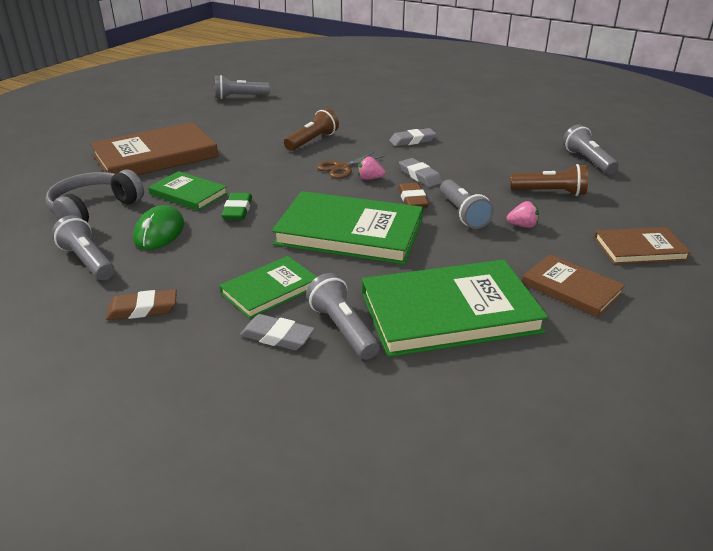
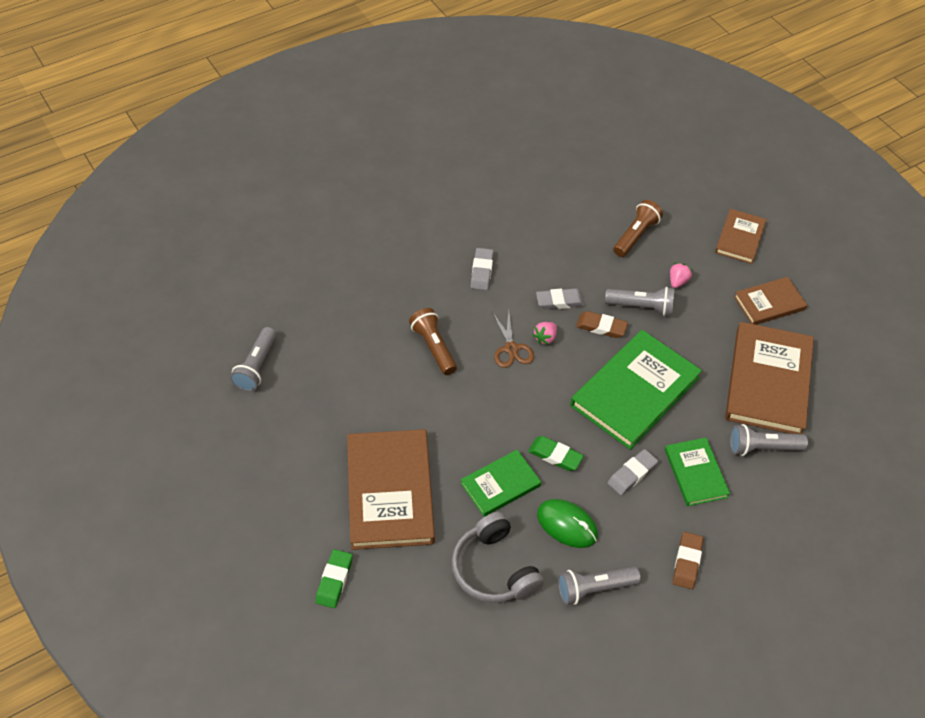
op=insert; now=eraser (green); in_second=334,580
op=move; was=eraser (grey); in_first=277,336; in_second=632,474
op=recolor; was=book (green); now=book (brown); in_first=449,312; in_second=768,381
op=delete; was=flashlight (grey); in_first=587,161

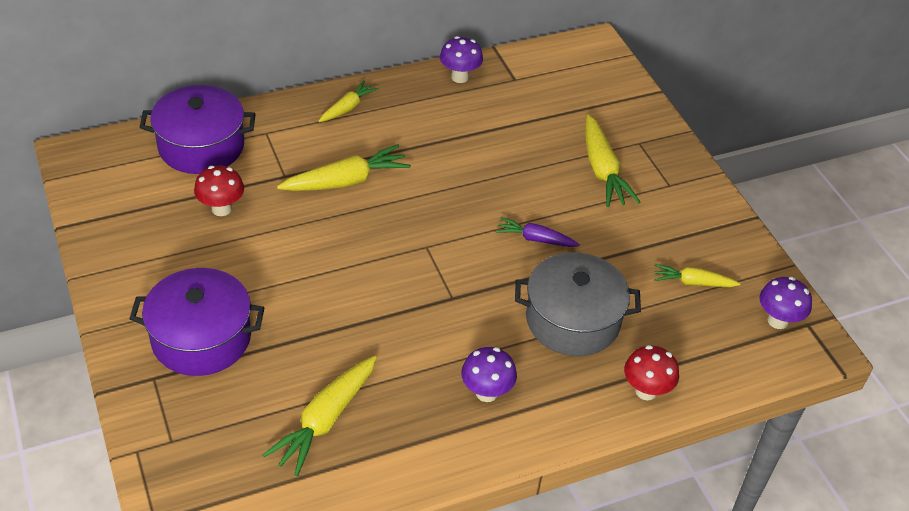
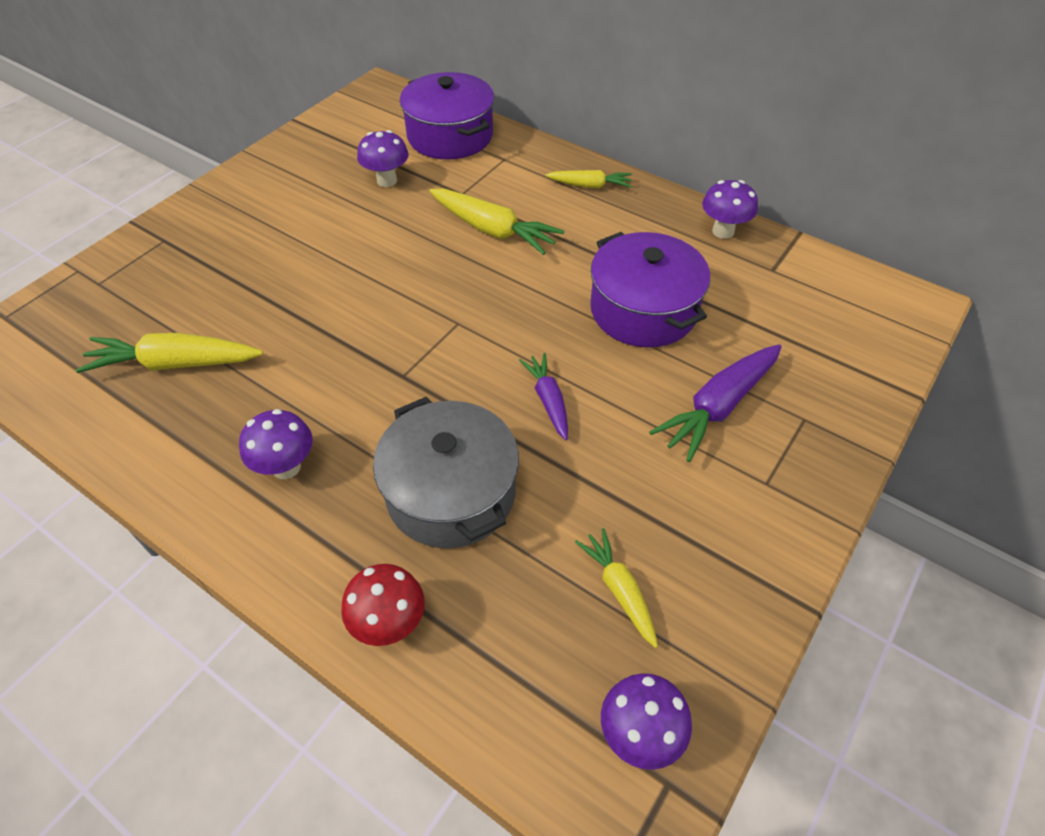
op=recolor; was=mushroom (red); now=mushroom (purple); in_first=221,209; in_second=387,181
op=move; was=pot (purple); in_first=201,338; in_second=643,310
op=recolor; was=carrot (yellow); now=carrot (purple); in_first=602,171; in_second=717,407

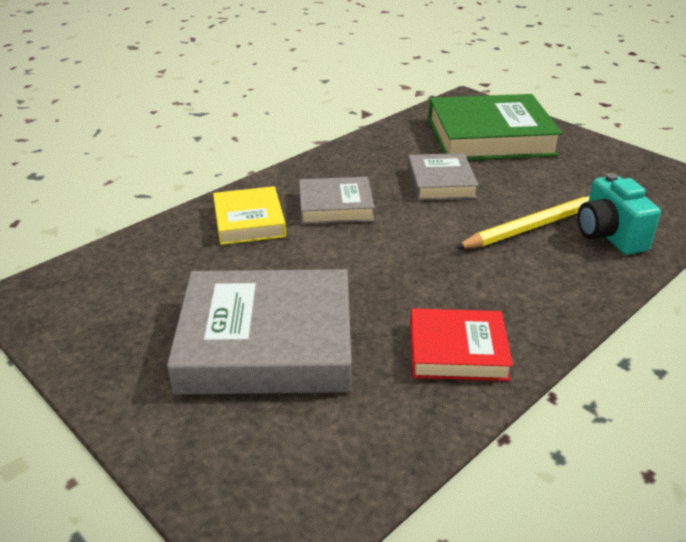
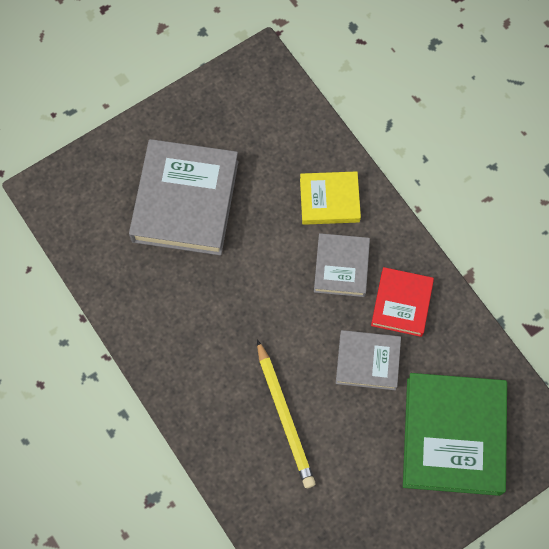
op=move; was=book (red); in_first=457,351; in_second=401,303
op=delete; was=camera (turquoise); in_first=609,236

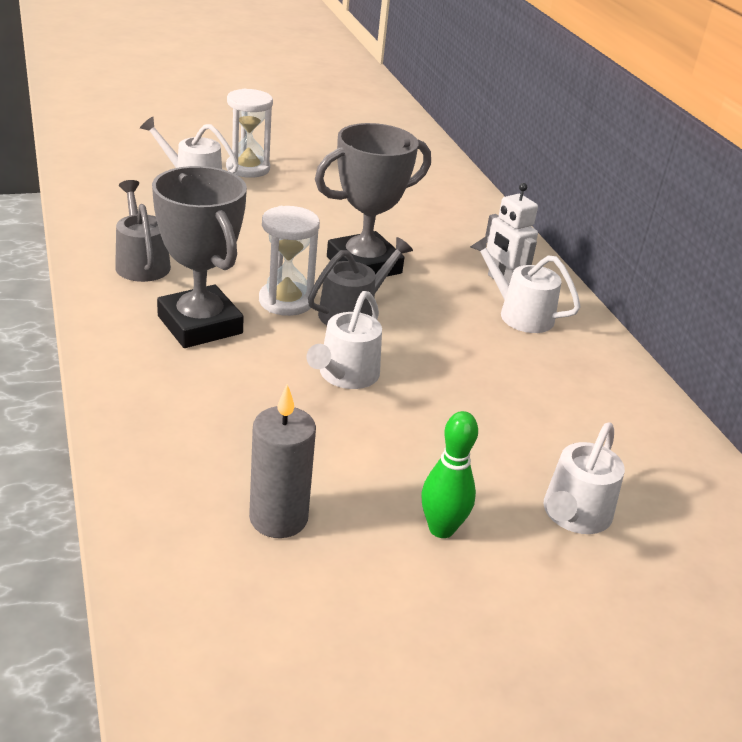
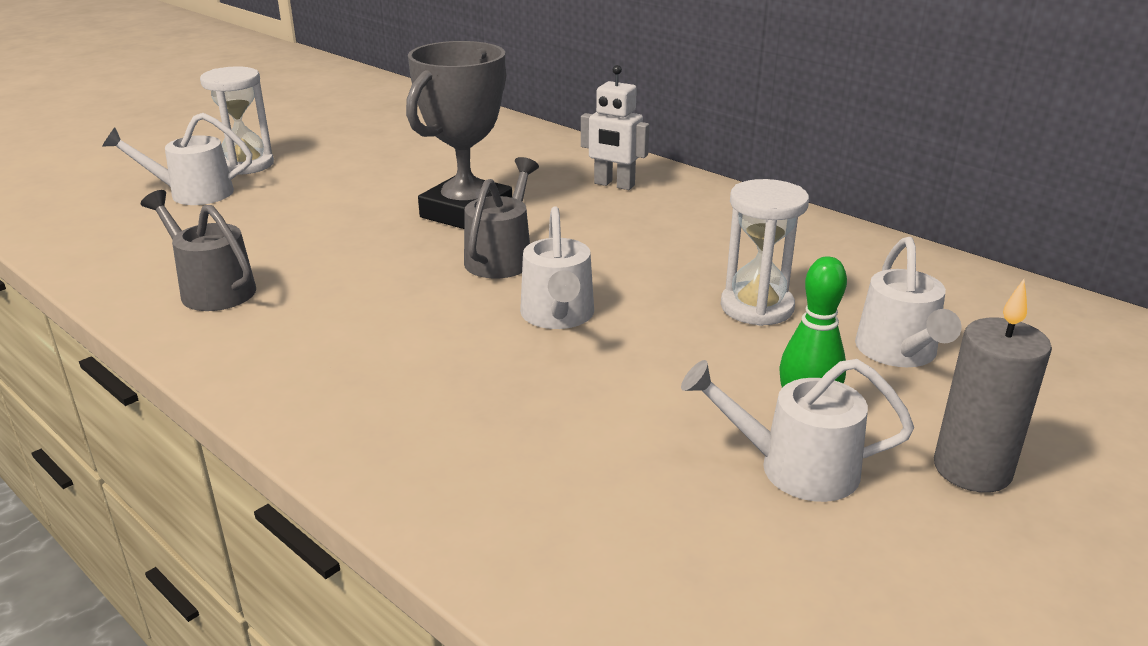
op=move; was=watering can (white); in_first=519,314; in_second=794,468
op=move; was=hourglass (white); in_first=286,301; in_second=757,307
op=move; was=candle (grey); in_first=278,518; in_second=972,469
op=delete; was=trophy (grey); in_first=200,325

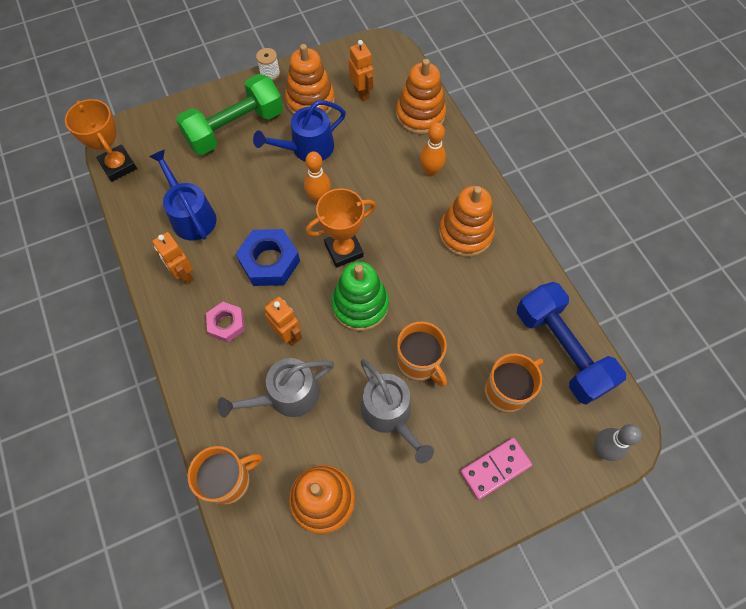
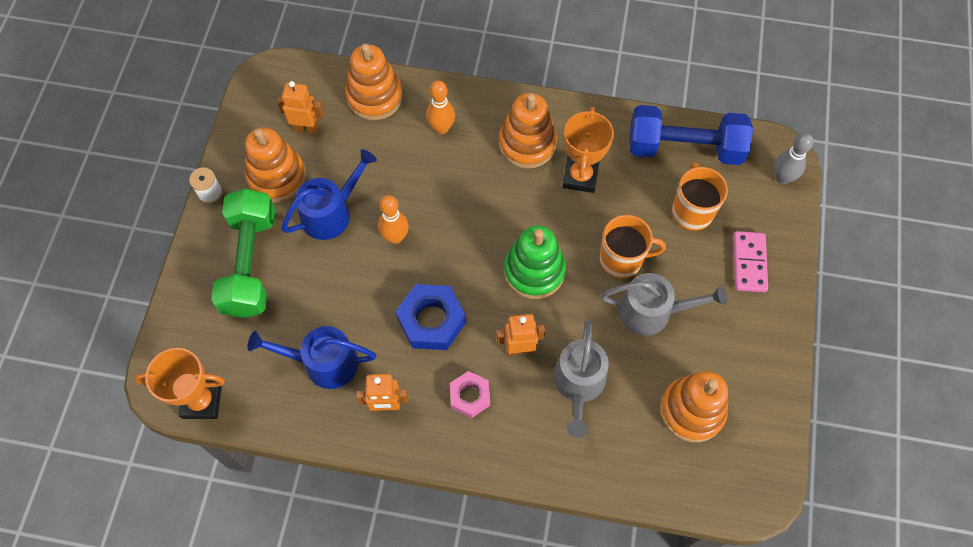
op=rotate; was=watering can (blue); in_first=307,148; in_second=331,213; clockwise=-135
op=move; was=trophy (orange); in_first=344,250; in_second=580,177
op=delete; was=mug (orange); in_first=229,480

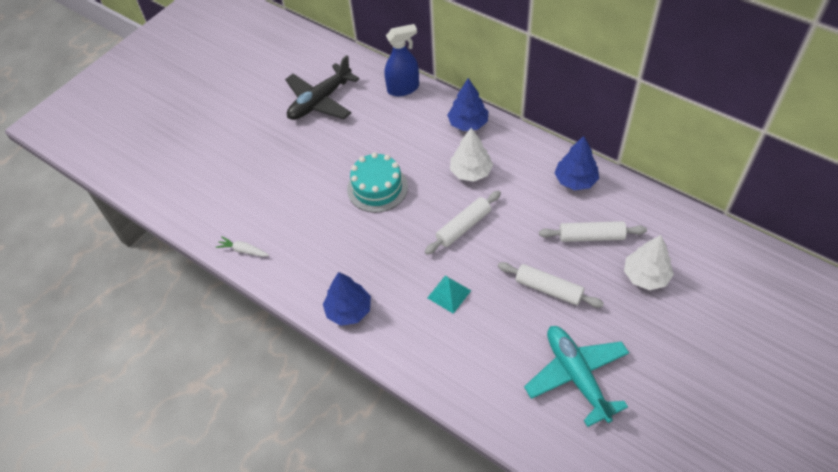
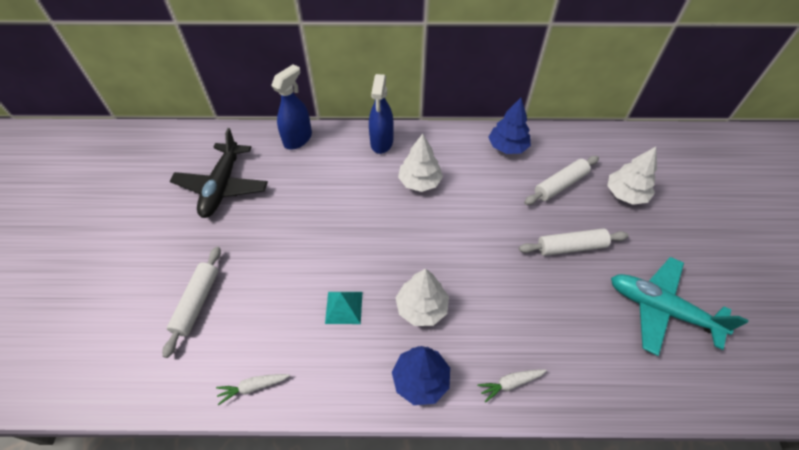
op=move; was=rolling pin (white); in_first=463,227; in_second=197,303
op=move; was=pyramid (turquoise); in_first=449,294; in_second=344,307
op=replace; was=tree (blue); now=spray bottle (blue); in_first=468,123; in_second=381,142
op=insert; now=tree (white); in_second=421,307
op=insert; now=carrot (white); in_second=510,383
op=delete; was=cake (turquoise); in_first=377,188

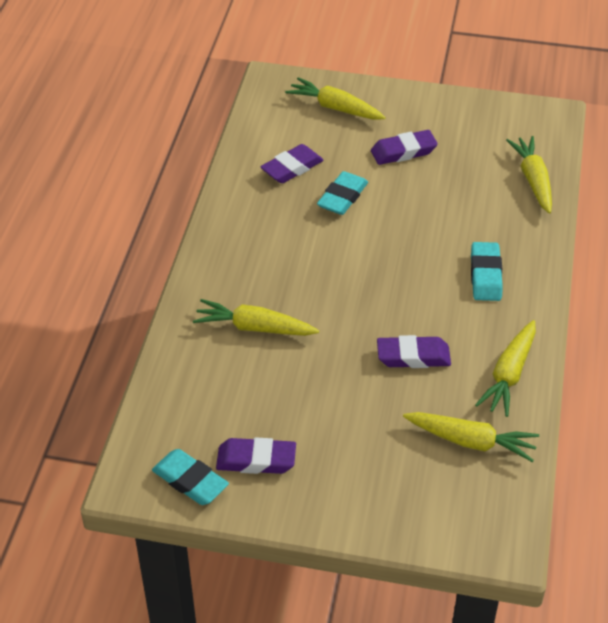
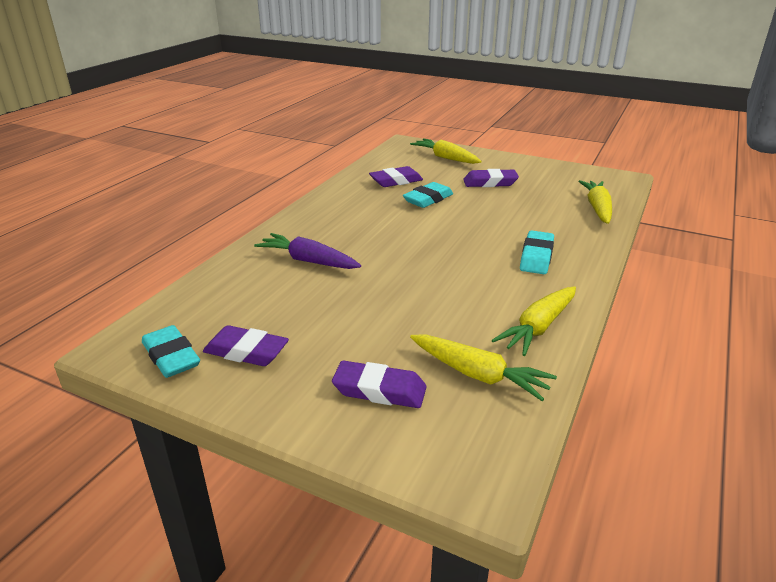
op=recolor; was=carrot (yellow); now=carrot (purple); in_first=254,327; in_second=308,261
op=move; was=eraser (purple); in_first=413,356; in_second=379,390

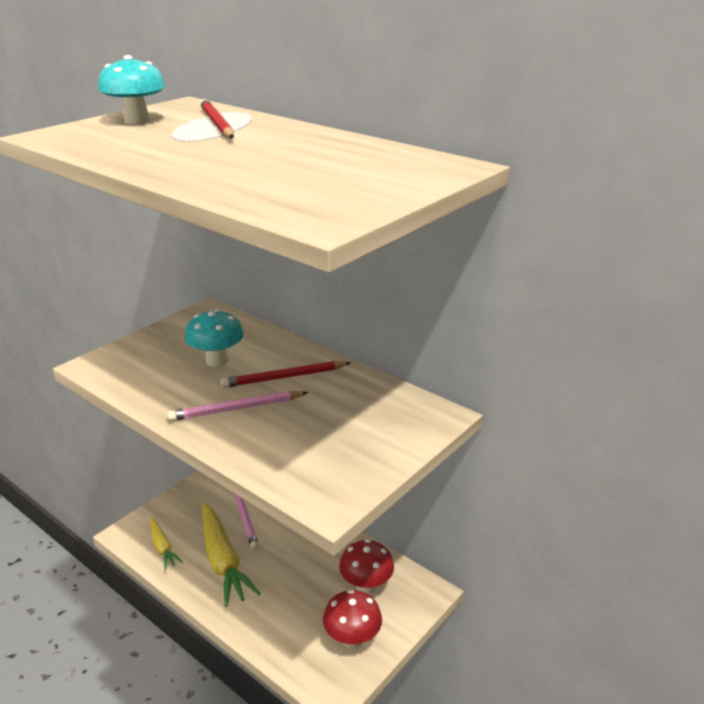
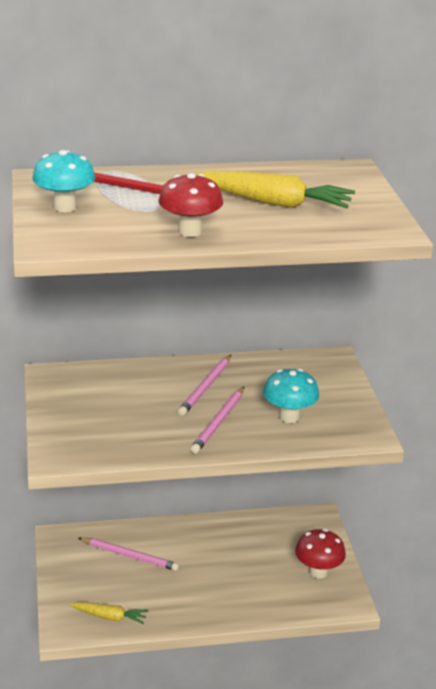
op=move; was=mushroom (red); in_first=366,586; in_second=190,231
op=recolor; was=pencil (red); now=pencil (pink); in_first=284,377; in_second=205,387
op=move; was=carrot (yellow); in_first=223,561; in_second=273,202
op=move; was=mushroom (turquoise); in_first=216,361; in_second=289,417

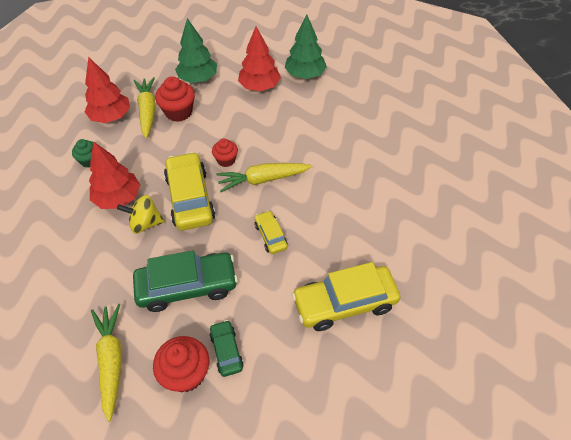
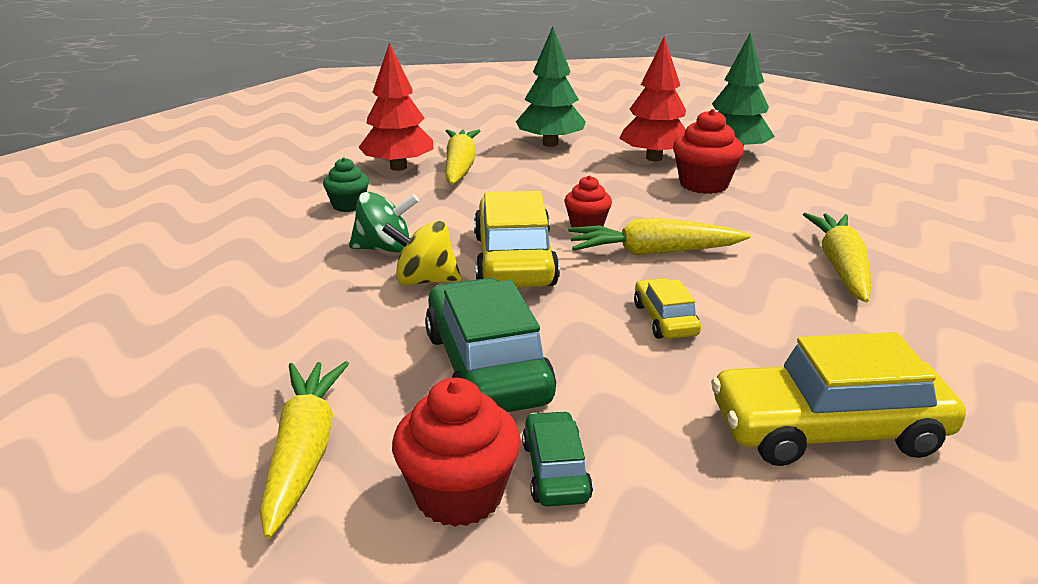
op=replace; was=tree (red); now=spinning top (green); in_first=118,198; in_second=384,248
op=rotate; was=car (green); in_first=187,287; in_second=487,367; clockwise=-105
op=move; was=cupcake (red); in_first=178,112; in_second=703,184
op=insert; now=carrot (yellow); in_second=841,267

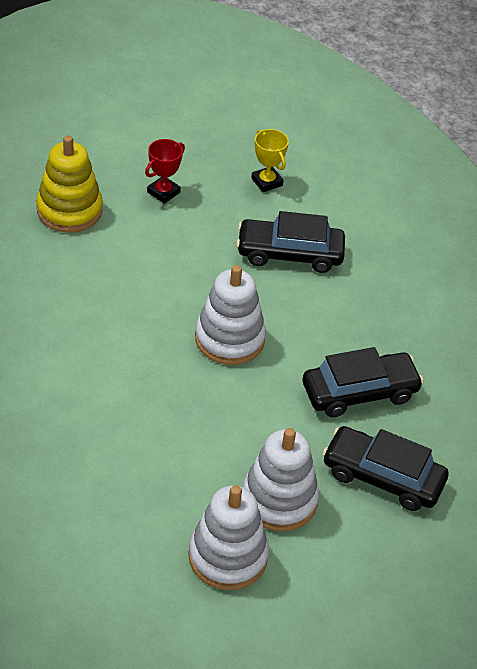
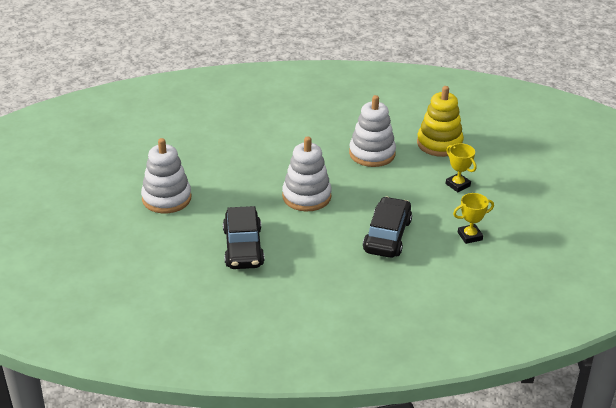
op=move; was=stacking toy (white); in_first=228,556; in_second=372,153
op=recolor; was=trophy (red); now=trophy (yellow); in_first=163,192; in_second=457,185
op=delete; was=car (black); in_first=382,477

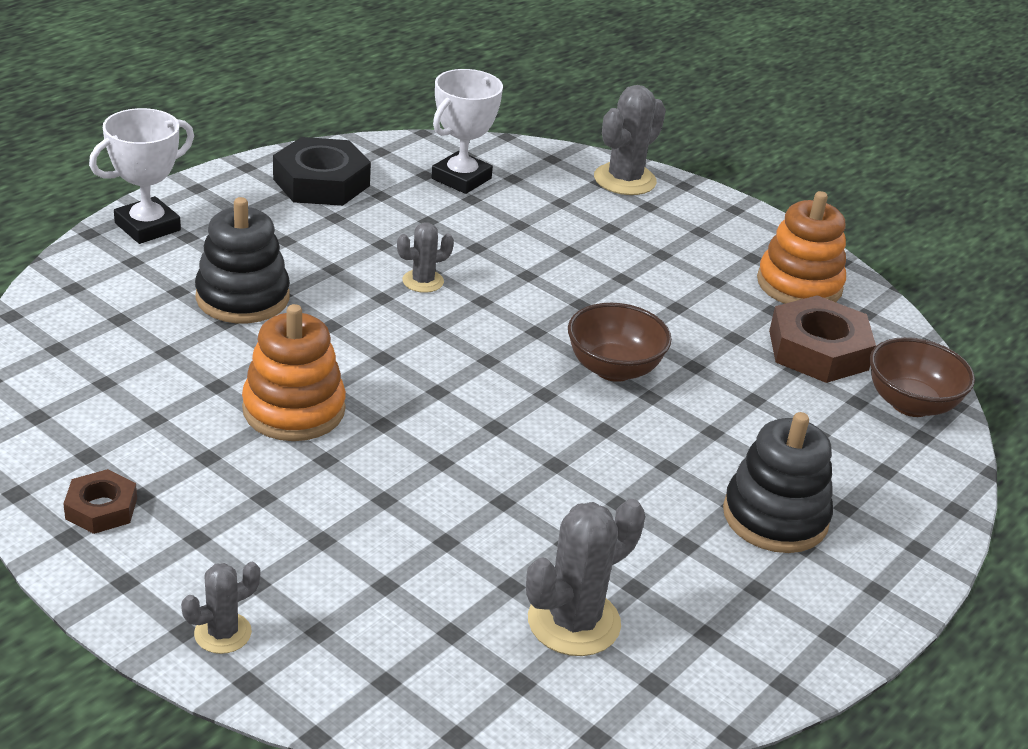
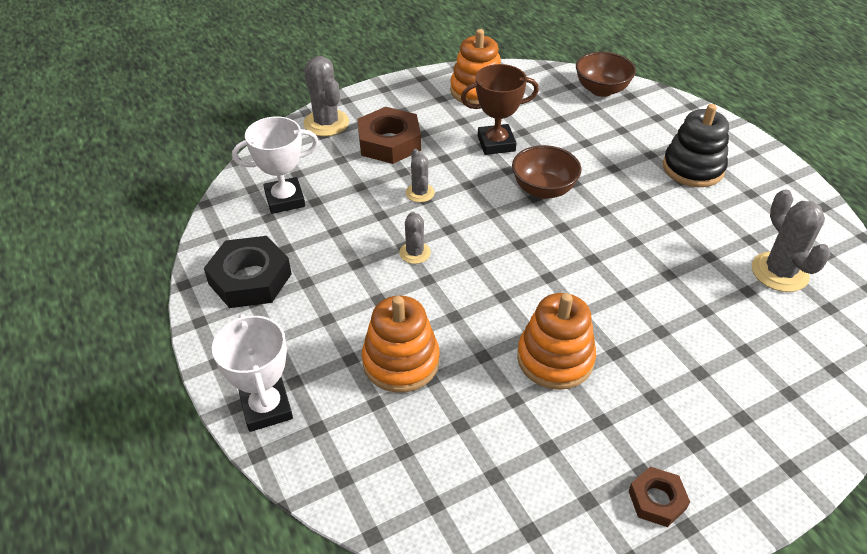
op=rotate; was=trophy (white); in_first=461,178; in_second=285,199; clockwise=-75
op=move; was=nut (brown); in_first=818,350; in_second=389,142
op=recolor; was=stacking toy (black); now=stacking toy (orange); in_first=242,297; in_second=401,361
op=move; was=cactus (grey); in_first=222,633; in_second=420,193
op=insert; now=trophy (brown); in_second=496,143

